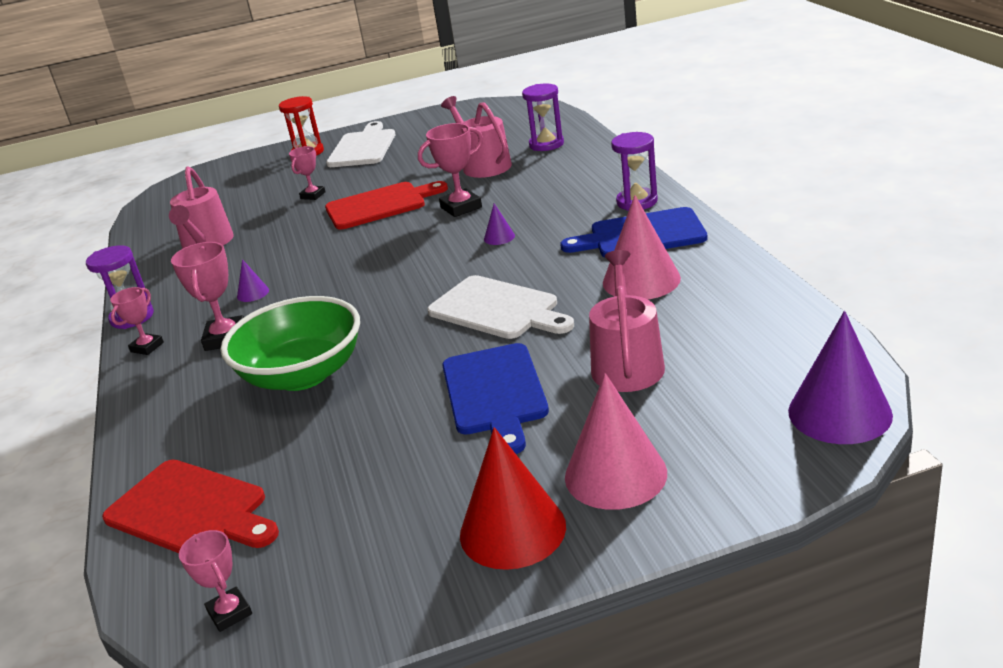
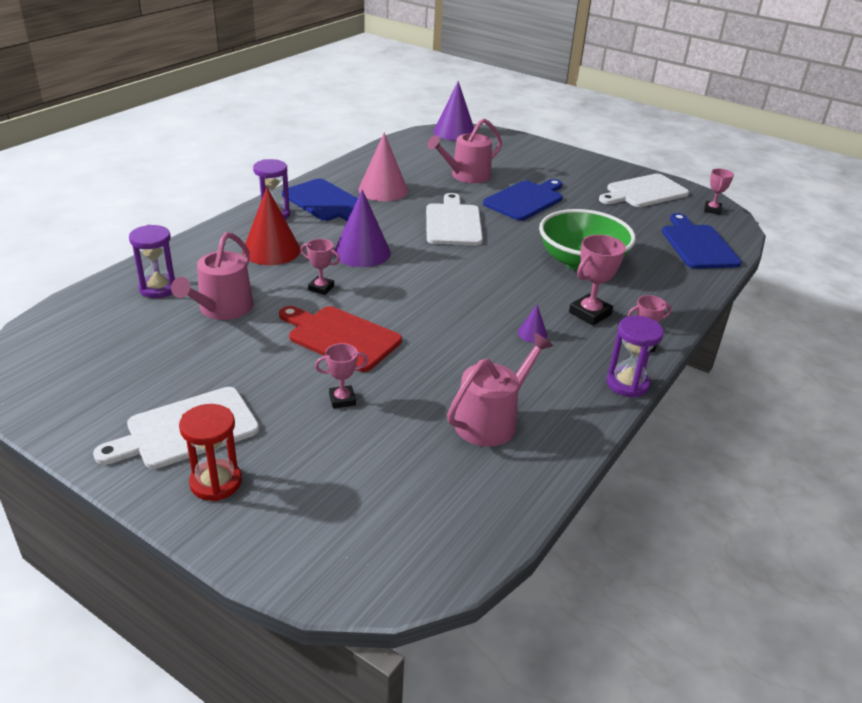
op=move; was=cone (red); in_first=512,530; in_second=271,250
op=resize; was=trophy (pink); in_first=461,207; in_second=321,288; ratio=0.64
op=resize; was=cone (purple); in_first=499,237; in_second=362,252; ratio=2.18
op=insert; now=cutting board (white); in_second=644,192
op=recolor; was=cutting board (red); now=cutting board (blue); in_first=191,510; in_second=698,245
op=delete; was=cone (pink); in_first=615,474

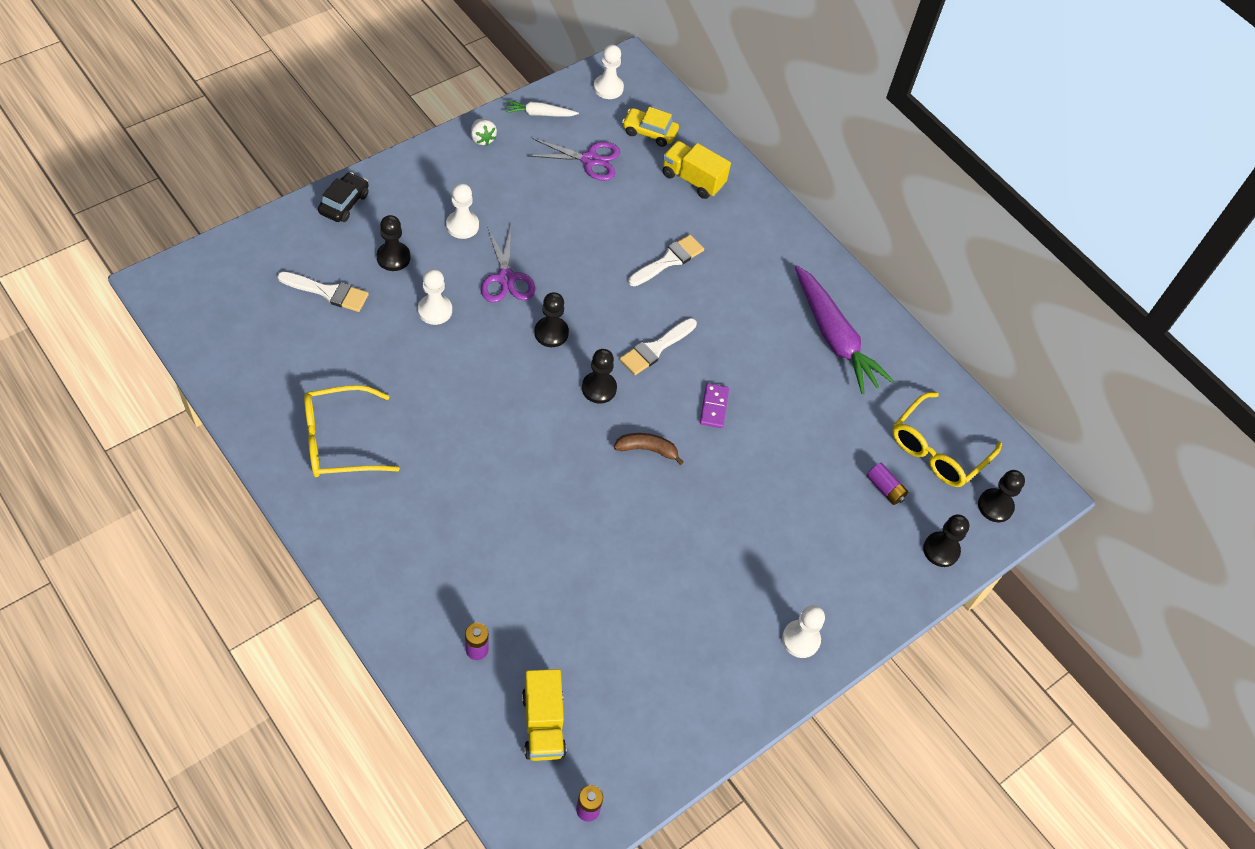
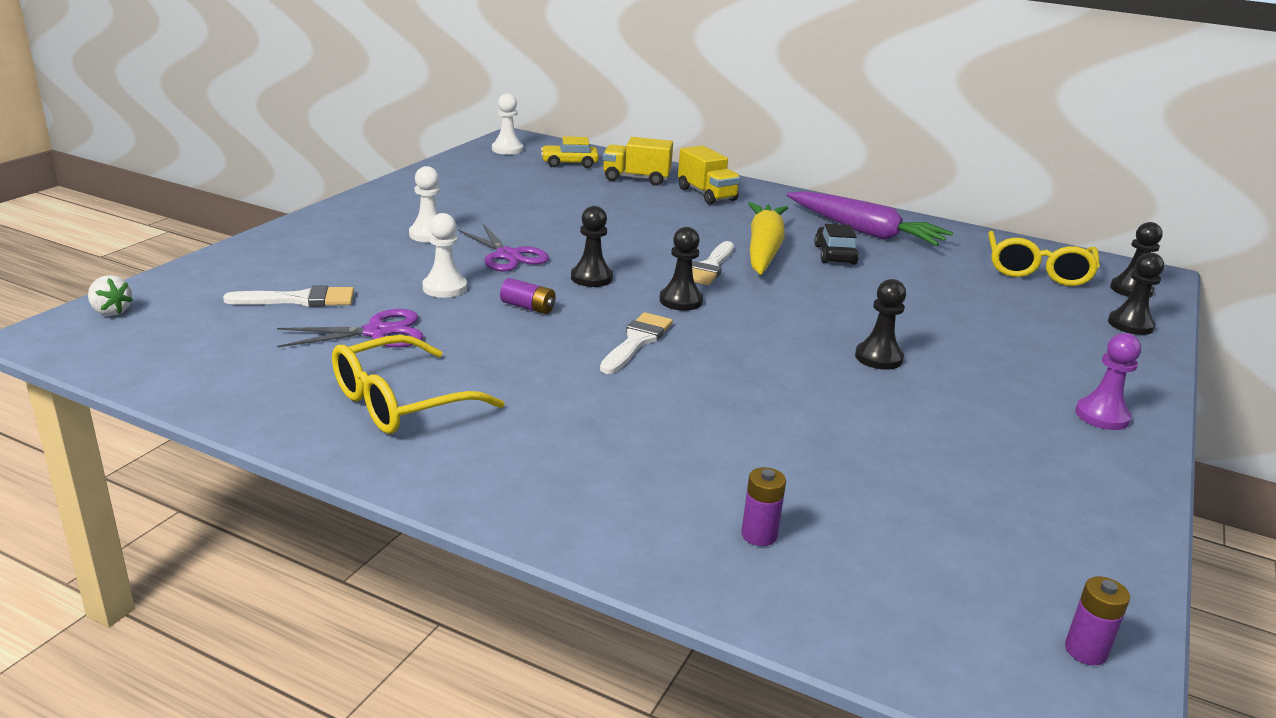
op=move; was=strawberry (white); in_first=482,139; in_second=111,311
op=move; was=scissors (purple); in_first=590,160; in_second=377,332
op=move; was=battery (purple); in_first=885,489; in_second=528,307
op=move; was=brush (white); in_first=669,260; in_second=637,341
op=move; was=truck (yellow); in_first=543,724; in_second=706,194
op=insert; now=carrot (yellow); in_second=764,249
op=move; was=car (black); in_first=344,203; in_second=834,255
op=move; was=pawn (black); in_first=393,257; in_second=878,358
op=recolor; was=pawn (white); now=pawn (purple); in_first=800,639; in_second=1102,416
op=delete; was=carrot (white); in_first=539,114
op=delete; was=banana (brown); in_first=647,449
op=delete; was=domino (purple); in_first=714,407

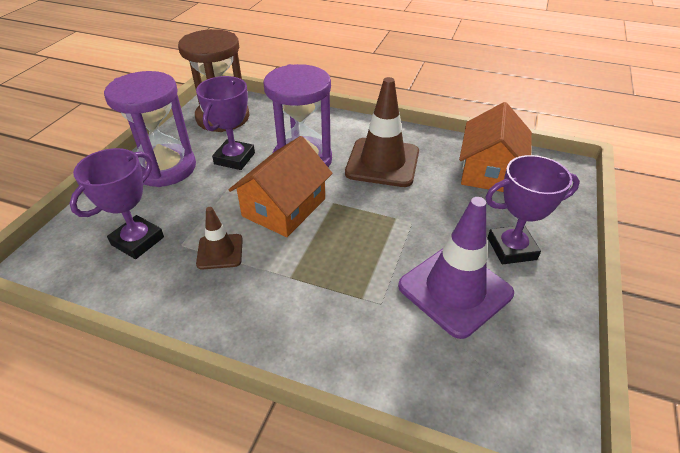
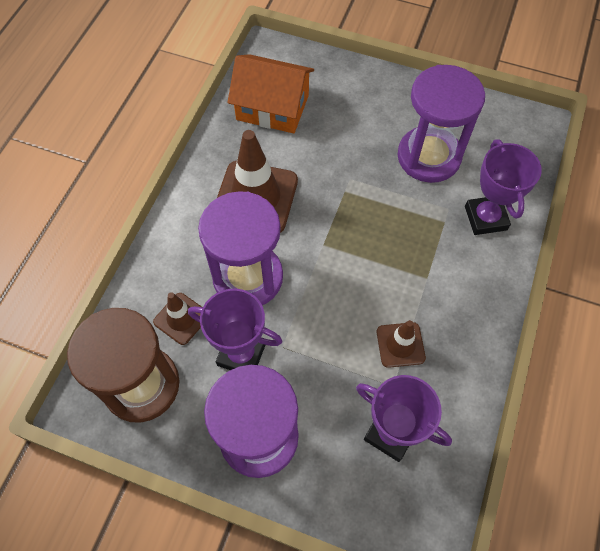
op=insert; now=traffic cone (brown); in_second=181,318
op=replace; was=traffic cone (purple); now=hourglass (purple); in_first=455,290; in_second=429,157
op=move; was=trophy (purple); in_first=511,248; in_second=485,218
op=delete; was=house (orange); in_first=284,207

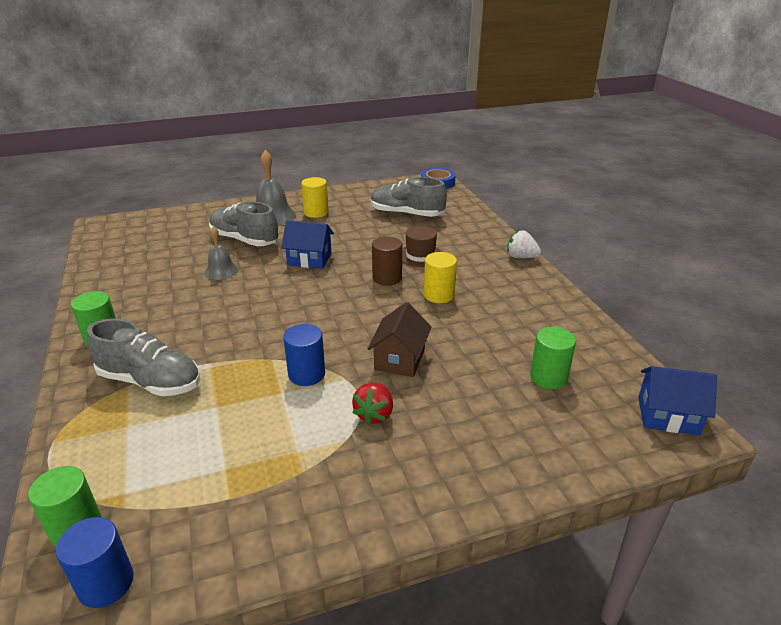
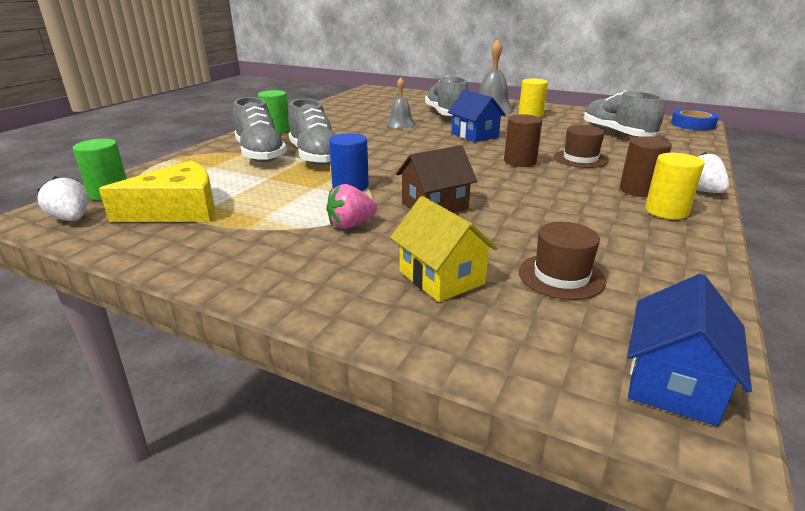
op=replace; was=cylinder (blue); now=strawberry (white); in_first=106,583; in_second=71,219
op=insert; now=cheese (yellow); in_second=178,210
op=insert; now=shoe (grey); in_second=315,157
op=recolor; was=strawberry (red); now=strawberry (pink); in_first=374,414; in_second=351,225
op=insert; now=house (yellow); in_second=441,277
op=replace; was=cylinder (green); now=hat (brown); in_first=548,377; in_second=561,276
op=insert; now=cylinder (brown); in_second=638,190
op=rotate; was=house (blue); in_first=668,416; in_second=673,382; clockwise=60
op=move; was=cylinder (yellow); in_first=439,295; in_second=666,211

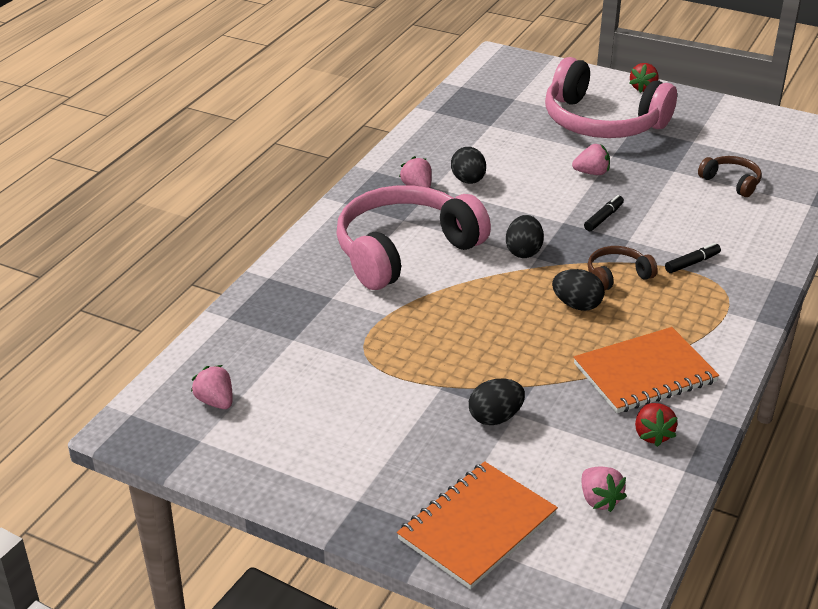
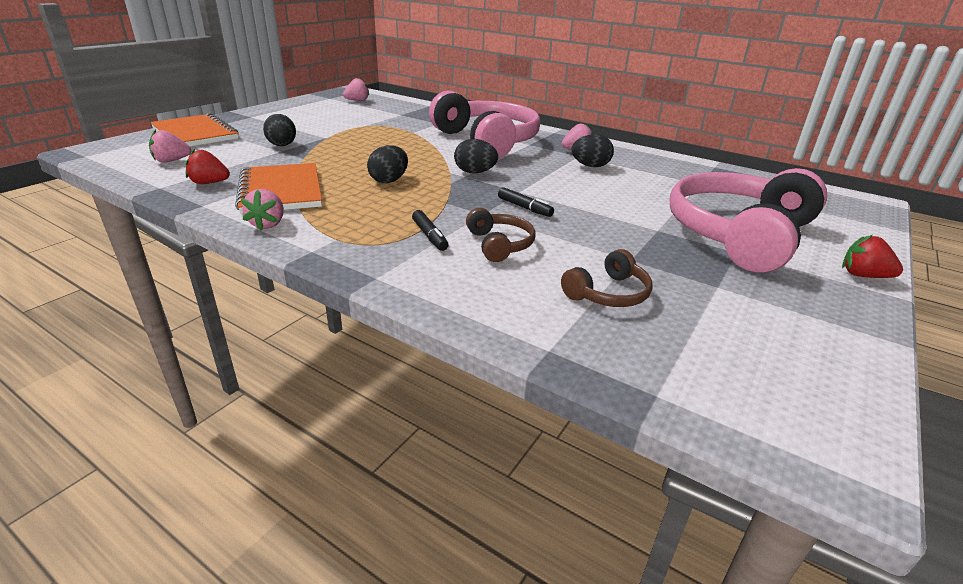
op=move; was=strawberry (pink); in_first=591,173; in_second=268,224
op=move; was=headphones (brown); in_first=617,276; in_second=499,244

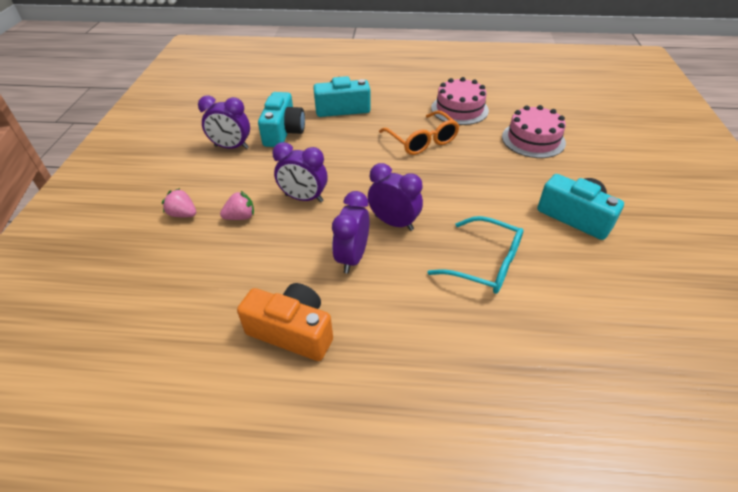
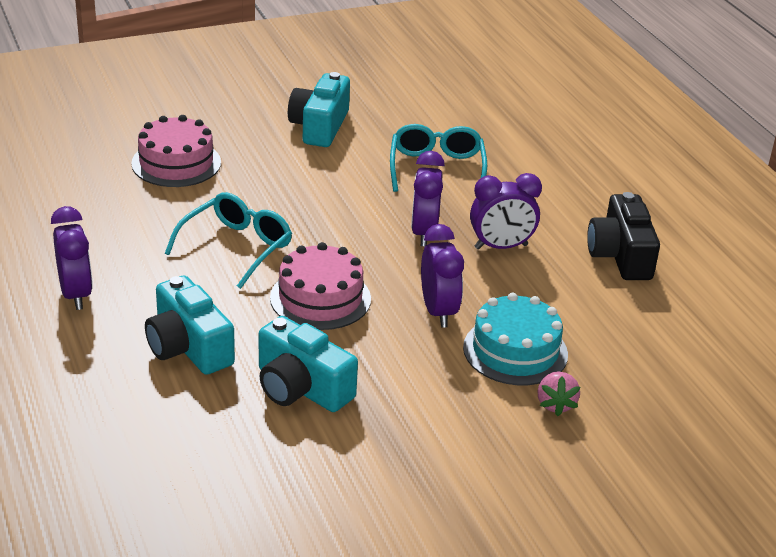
op=move; was=clock (purple); in_first=231,147; in_second=76,294
op=recolor; was=glasses (orange); now=glasses (turquoise); in_first=422,141; in_second=237,247
op=rotate; was=camera (turquoise); in_first=283,132; in_second=301,388; clockwise=-120
op=move; was=cake (pink); in_first=459,109; in_second=320,298
op=replace; was=strawberry (pink); now=cake (turquoise); in_first=240,217; in_second=515,351
op=recolor; was=camera (orange); now=camera (black); in_first=292,331; in_second=620,255

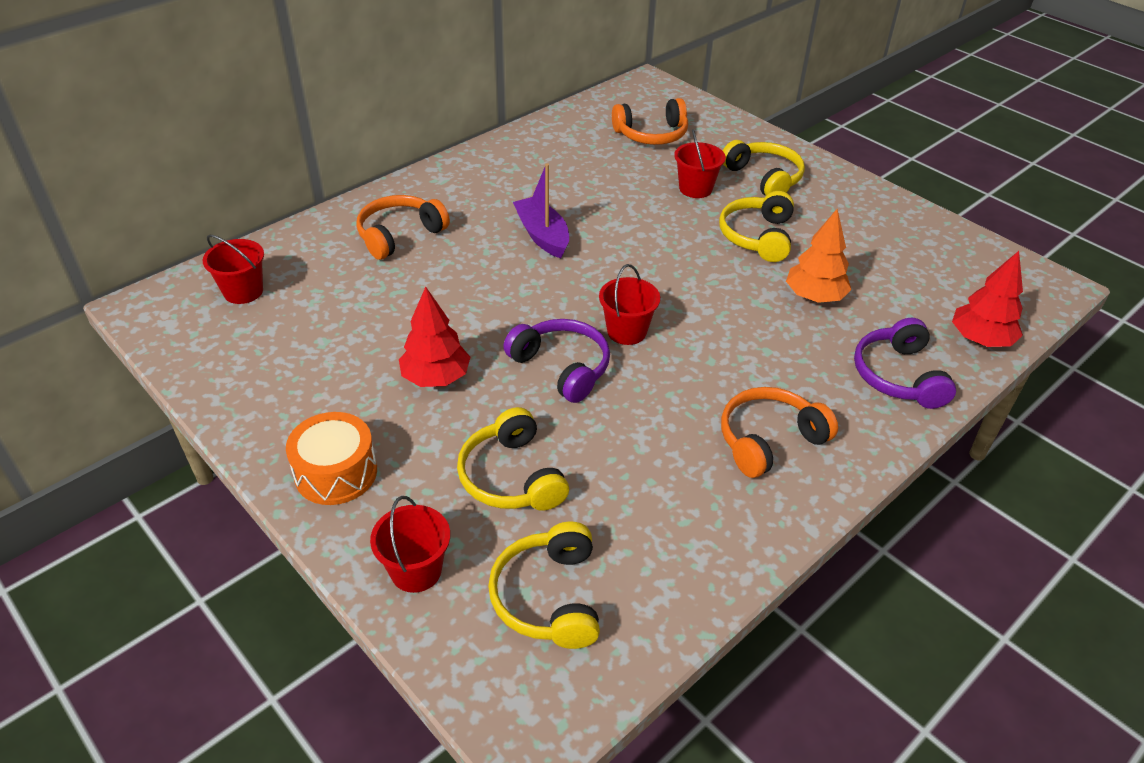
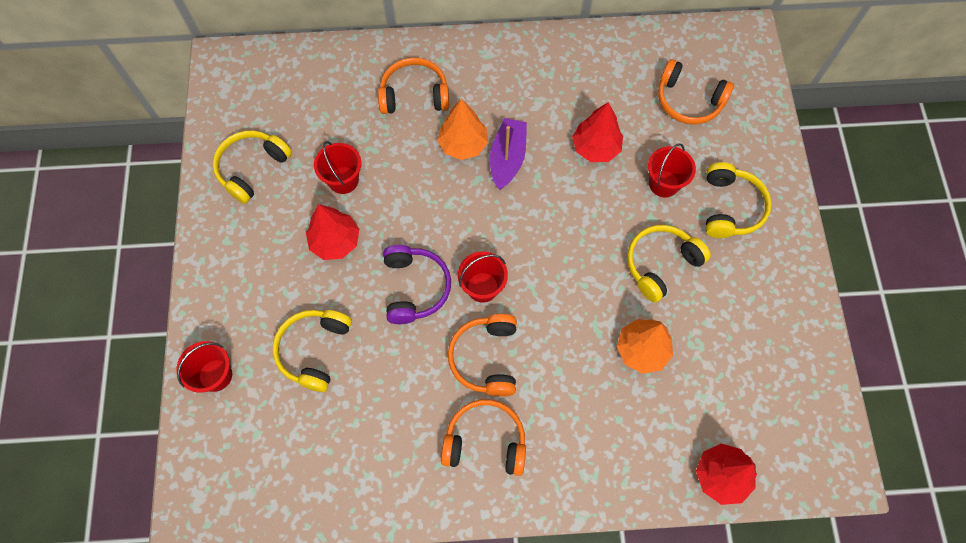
op=move; was=headphones (yellow); in_first=549,597; in_second=252,168
op=move; was=bucket (red); in_first=243,291; in_second=343,180
op=insert; now=tree (orange); in_second=463,144
op=insert; now=headphones (orange); in_second=486,358
op=insert; now=tree (red); in_second=596,148
op=delete; was=drum (orange); in_first=336,472
op=delete; was=headphones (purple); in_first=898,376

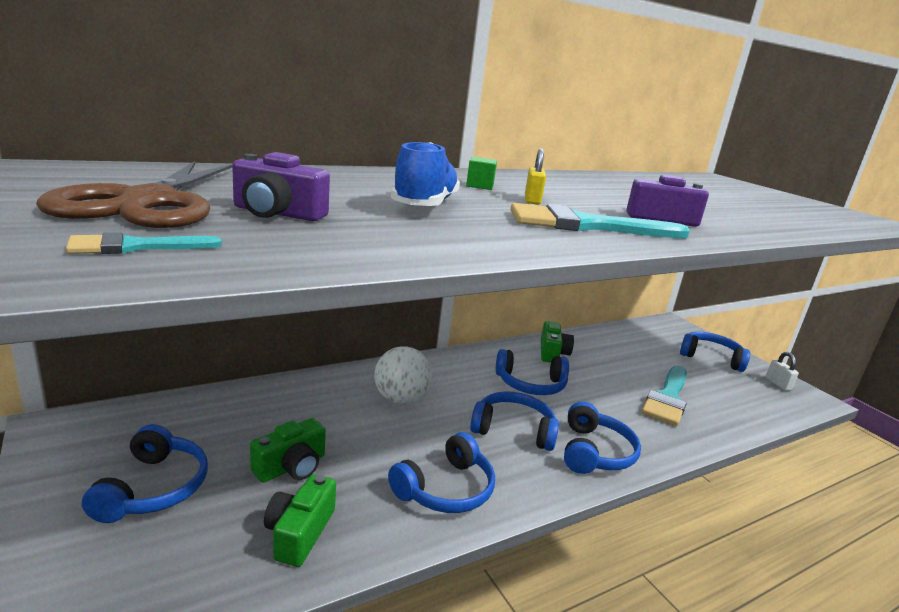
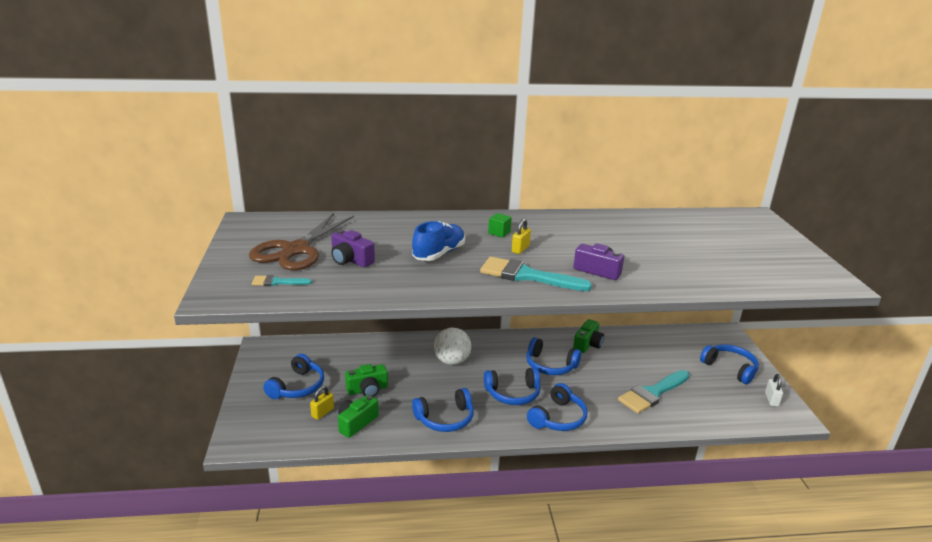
op=insert; now=padlock (yellow); in_second=322,412
op=rotate; was=headphones (blue); in_first=513,430; in_second=513,394; clockwise=135

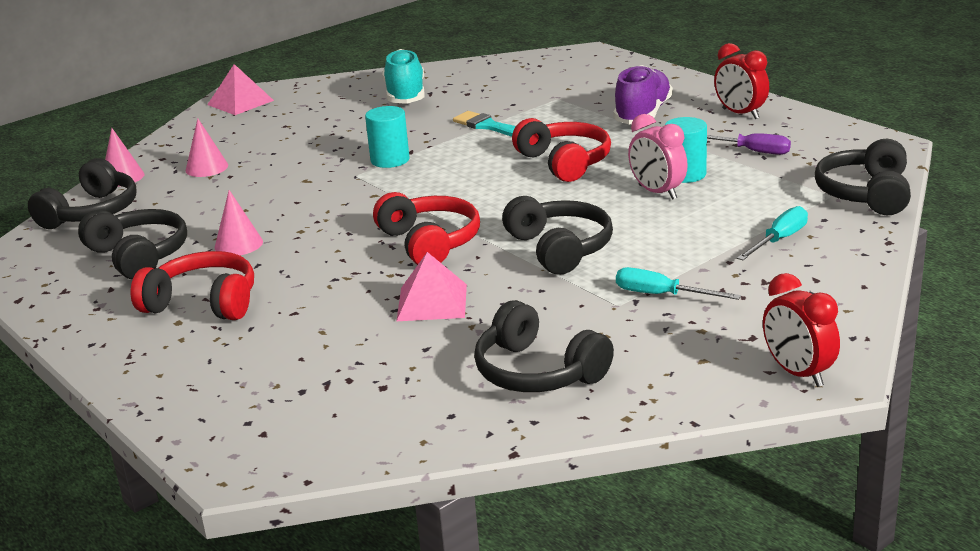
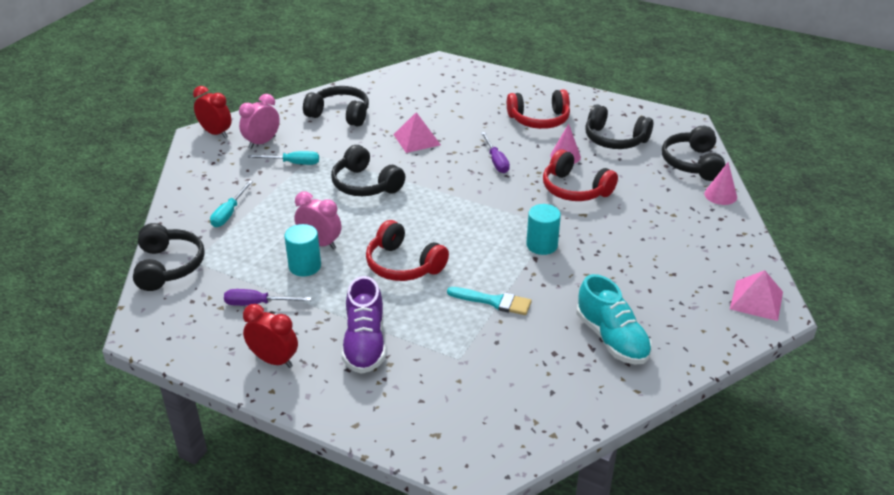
op=insert; now=clock (pink); in_second=262,142
op=insert; now=screwdriver (purple); in_second=496,161
op=move; was=headphones (red); in_first=429,242; in_second=575,189
op=delete; was=cone (pink); in_first=207,168

